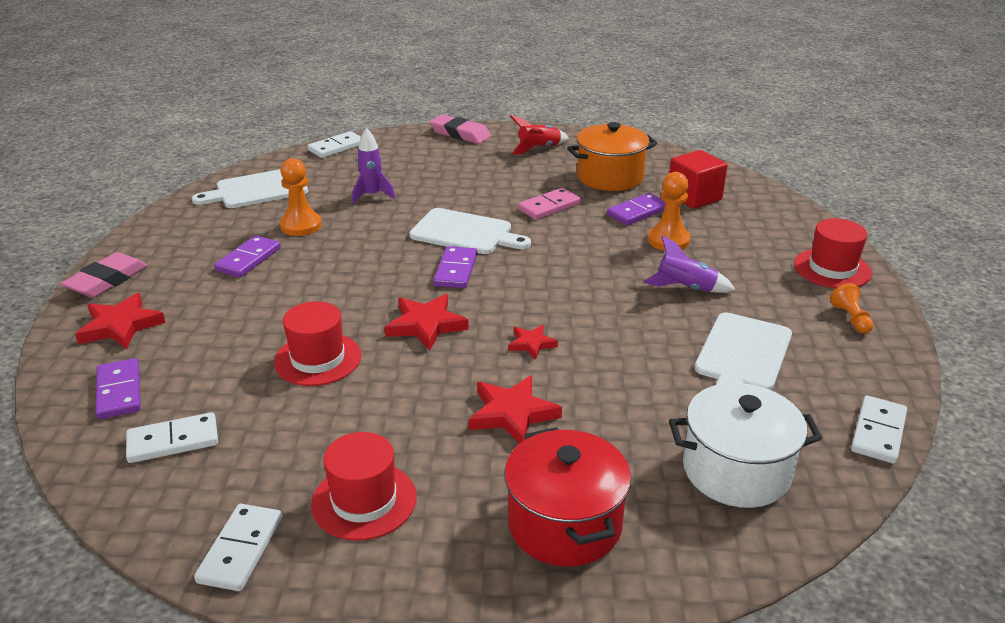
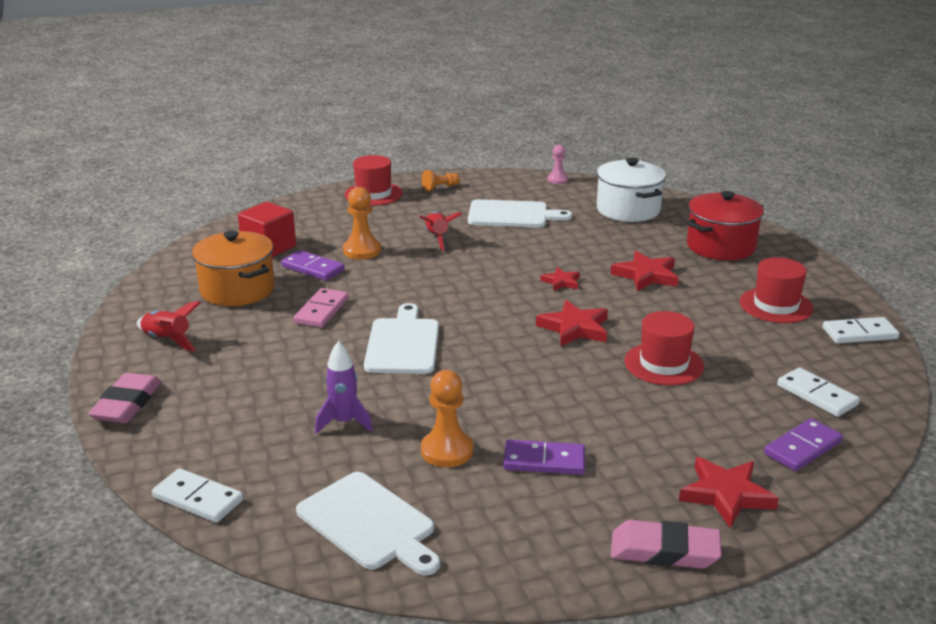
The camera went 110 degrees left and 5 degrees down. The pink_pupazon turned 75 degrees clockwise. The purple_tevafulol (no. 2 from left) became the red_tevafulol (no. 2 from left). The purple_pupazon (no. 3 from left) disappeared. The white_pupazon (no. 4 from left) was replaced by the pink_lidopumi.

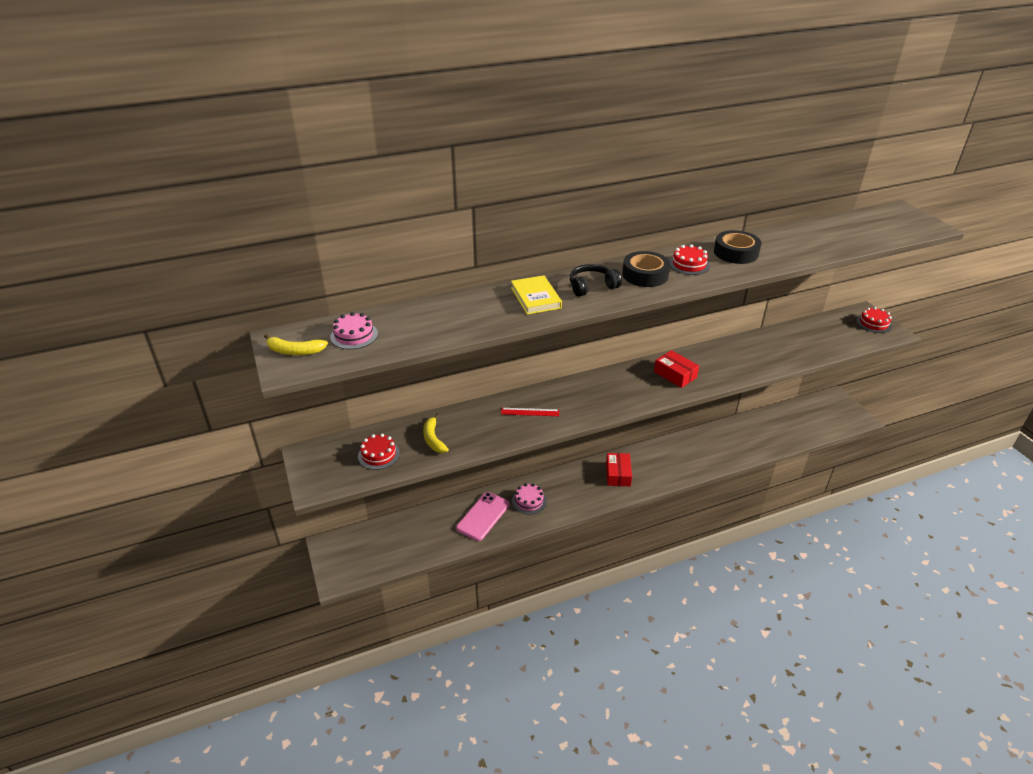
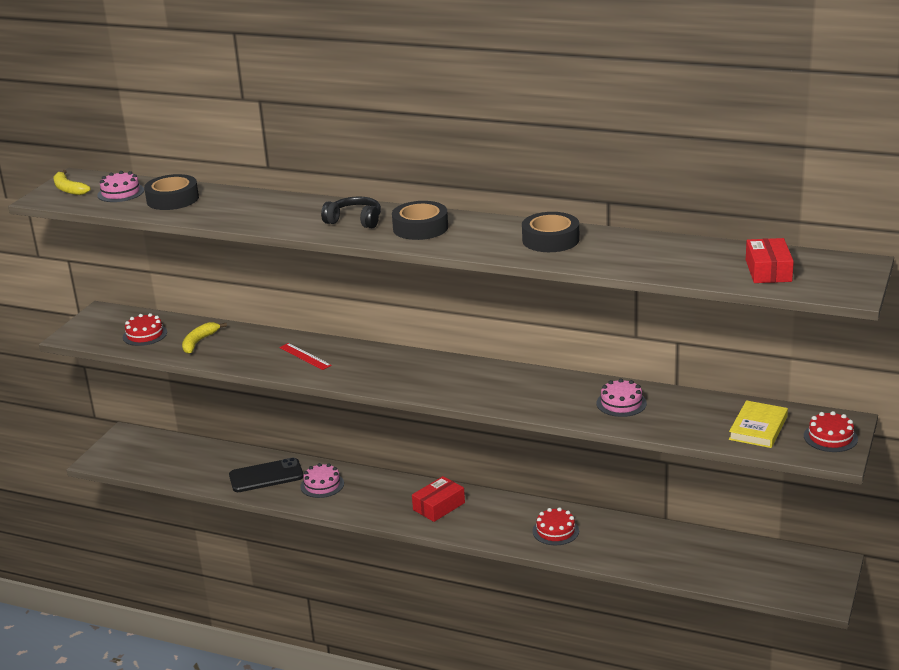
The camera went 45 degrees right and 10 degrees down. The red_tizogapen (no. 2 from left) moved. The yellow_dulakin moved. The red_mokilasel (no. 2 from left) moved. The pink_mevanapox became the black_mevanapox. The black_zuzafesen (no. 1 from left) appeared. The pink_tizogapen (no. 3 from left) appeared.

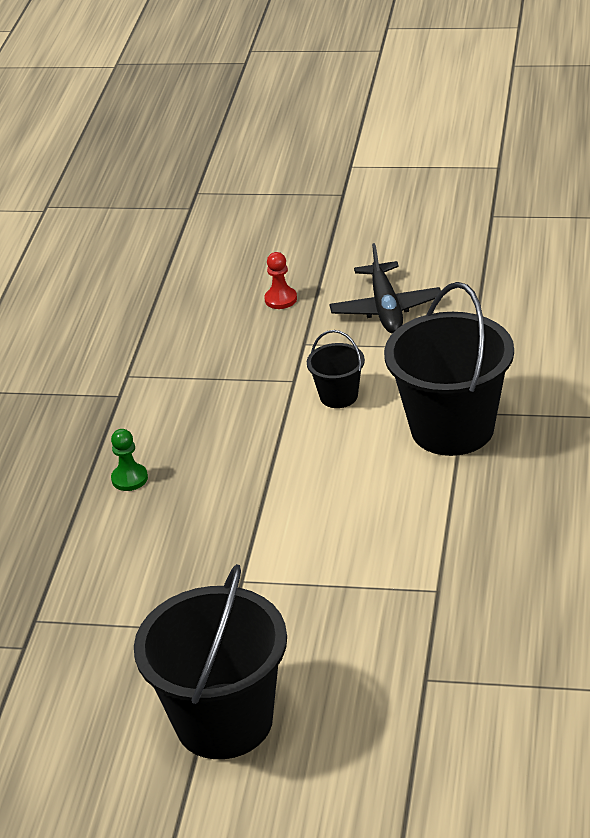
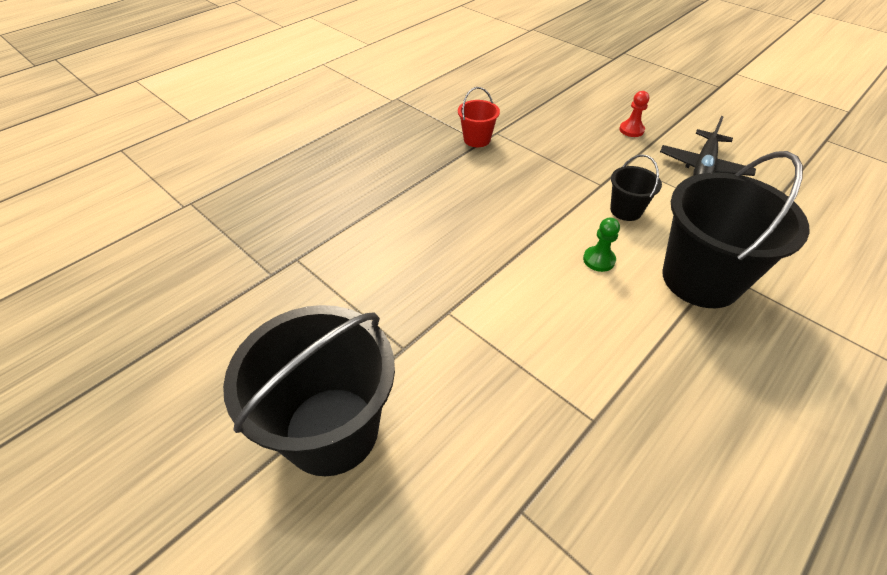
The camera went 30 degrees right and 10 degrees up. The green_lidopumi moved. The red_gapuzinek appeared.

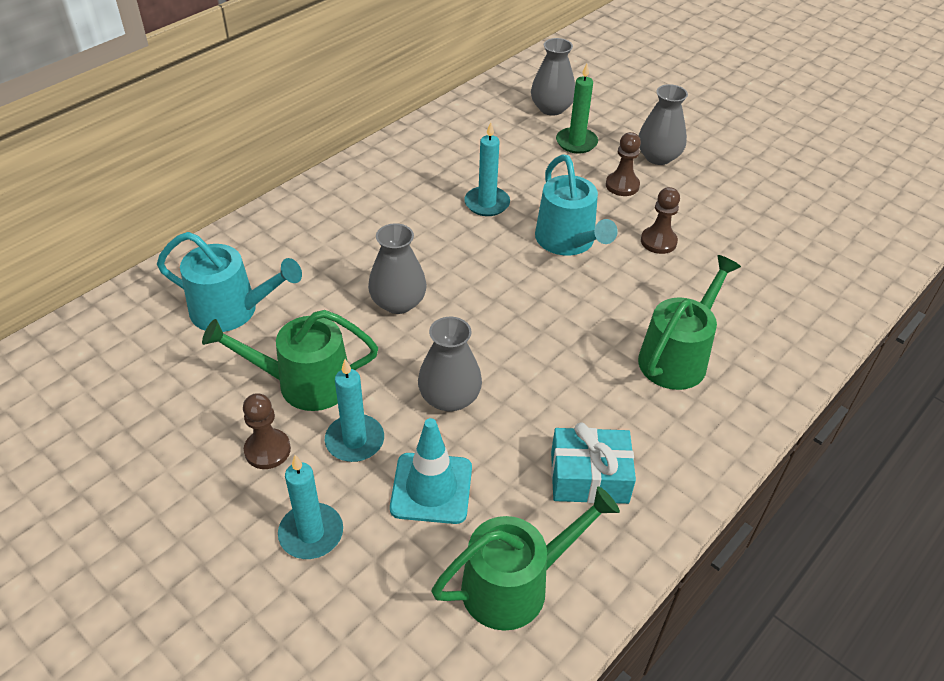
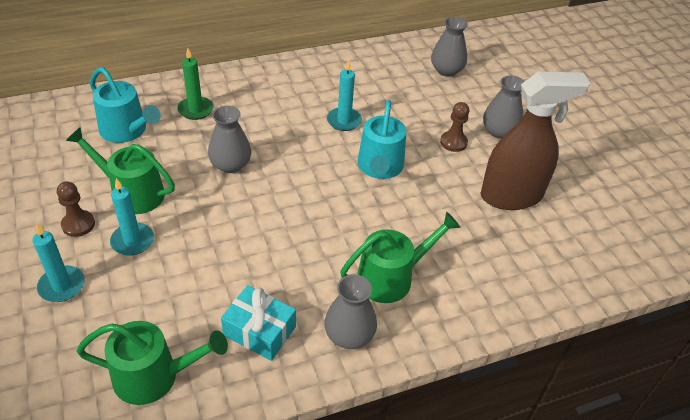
The camera went 25 degrees right and 0 degrees up. The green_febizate moved. The brown_lidopumi (no. 3 from left) disappeared. The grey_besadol (no. 2 from left) moved. The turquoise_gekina disappeared. The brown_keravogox appeared.

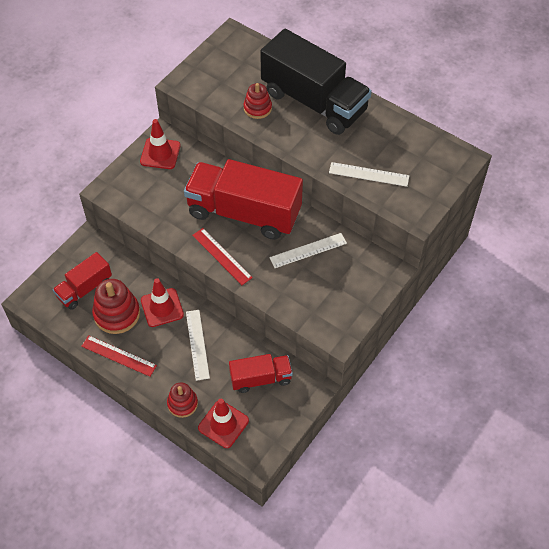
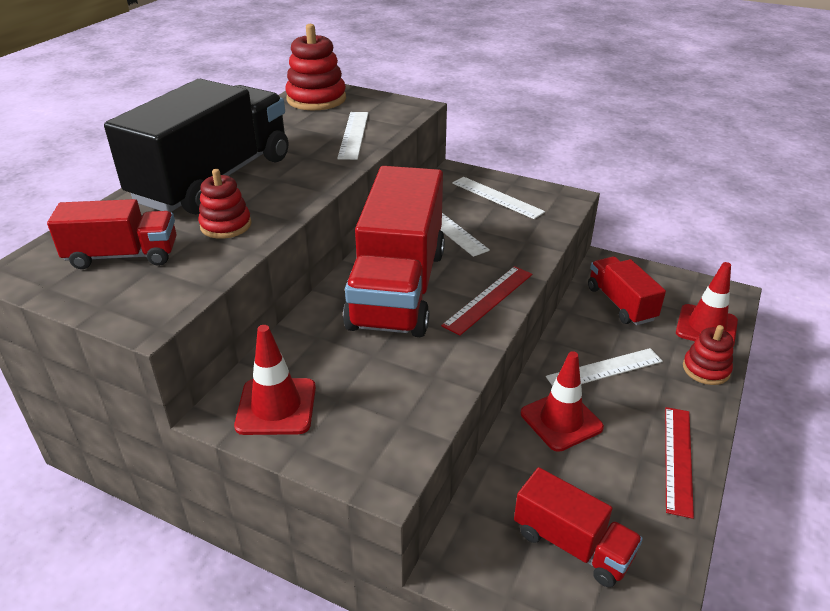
The camera went 100 degrees left and 20 degrees down. The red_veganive (no. 1 from left in the first image) moved. The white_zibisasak (no. 3 from left) appeared. The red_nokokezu (no. 1 from left) appeared.

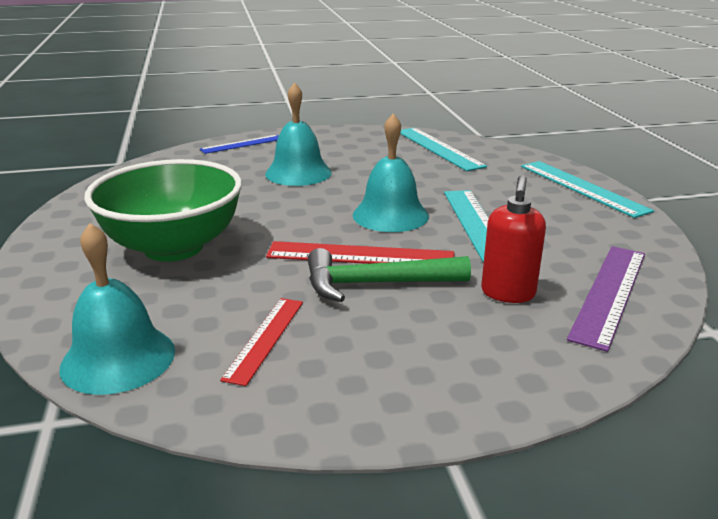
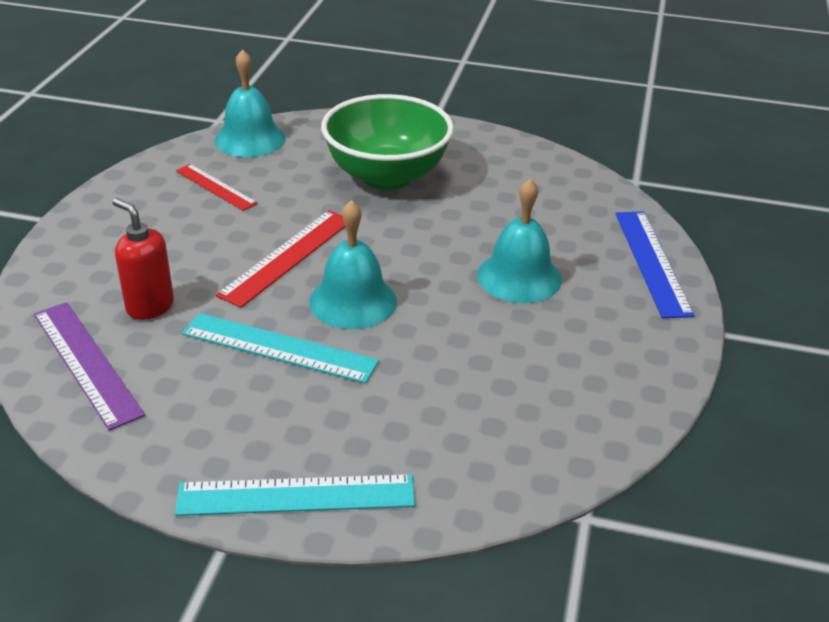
The camera went 115 degrees right and 10 degrees up. The turquoise_zibisasak (no. 1 from left) disappeared. The blue_zibisasak changed to 1.55 times the size. The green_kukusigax disappeared.

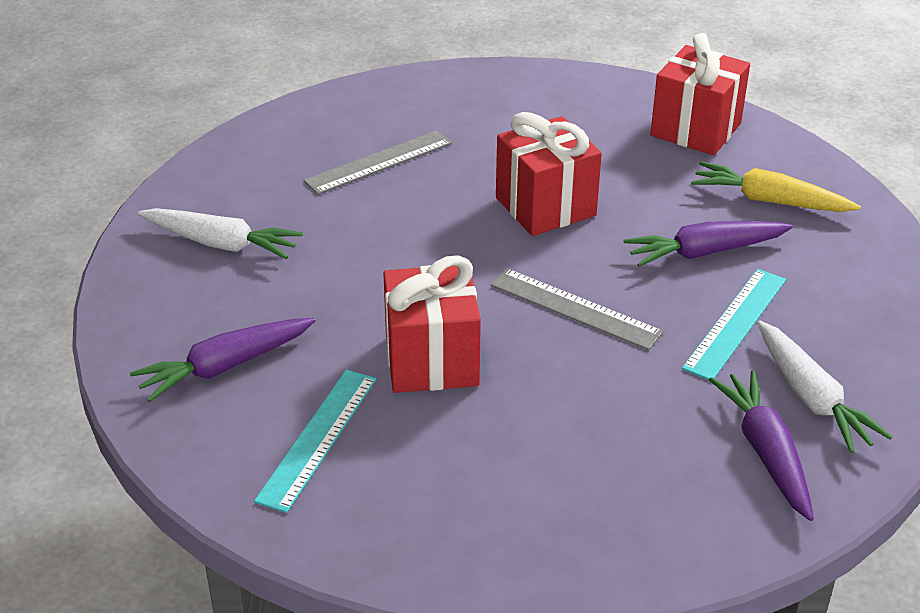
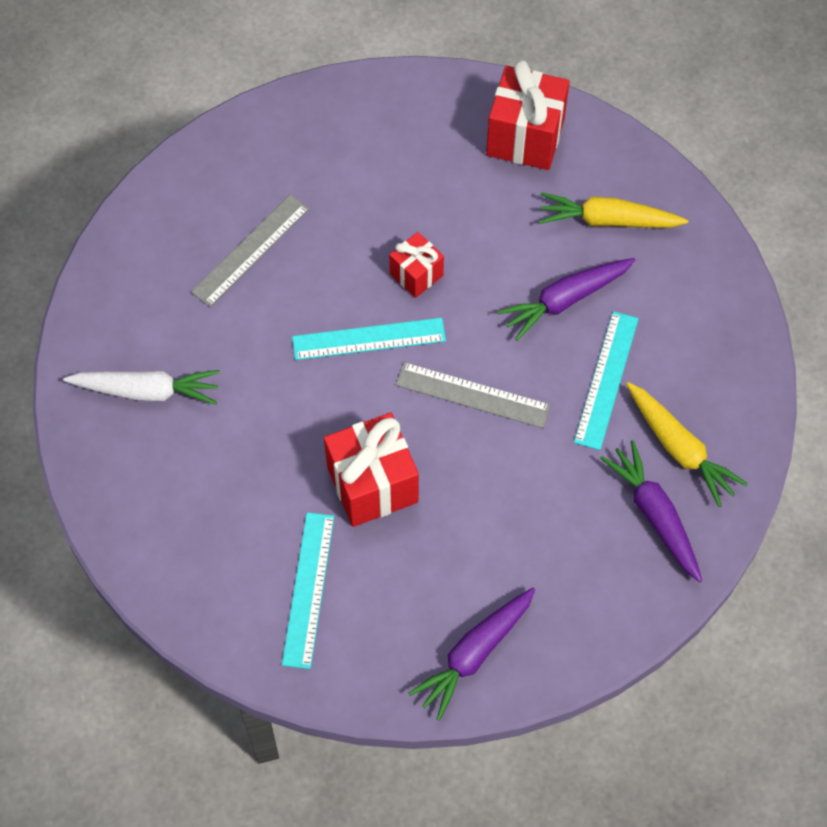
The camera went 15 degrees left and 25 degrees up. The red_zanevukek (no. 2 from left) changed to 0.57 times the size. The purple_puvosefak (no. 1 from left) moved. The white_puvosefak (no. 2 from left) became the yellow_puvosefak (no. 2 from left). The turquoise_zibisasak (no. 2 from left) appeared.

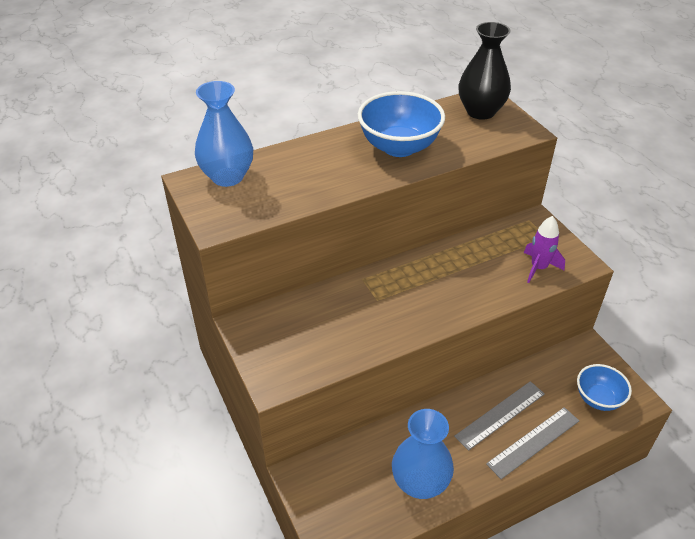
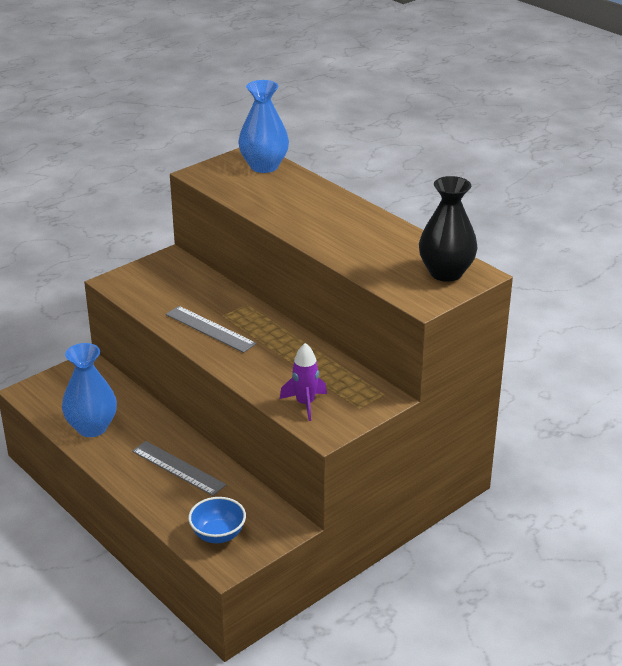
The camera went 75 degrees right and 10 degrees down. The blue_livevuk (no. 1 from left) disappeared. The grey_zibisasak (no. 2 from left) moved.

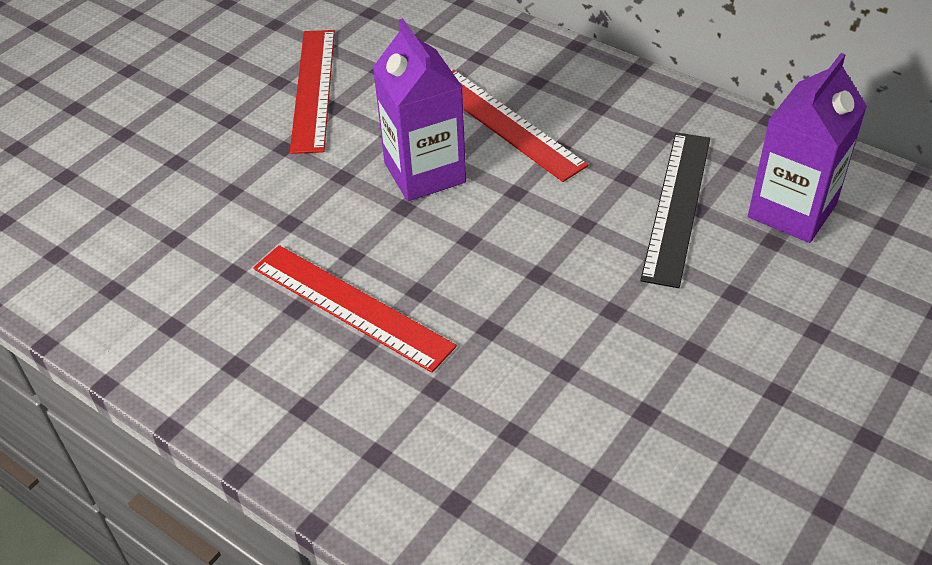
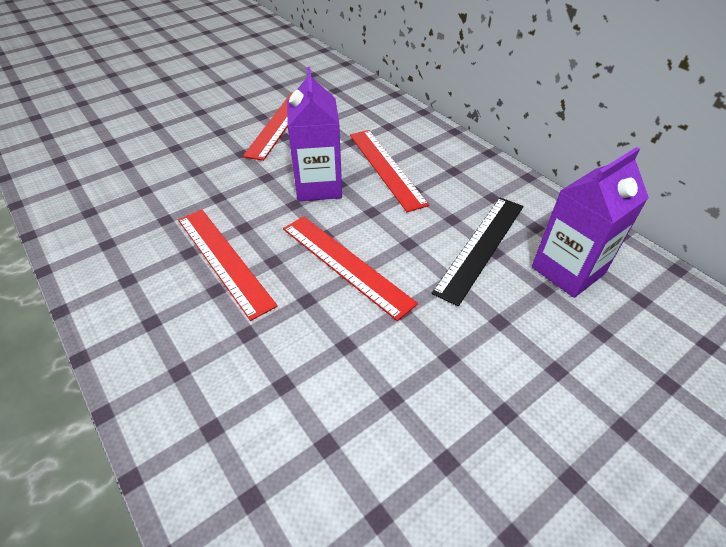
The camera went 15 degrees right and 0 degrees up. The red_zibisasak (no. 3 from left) appeared.

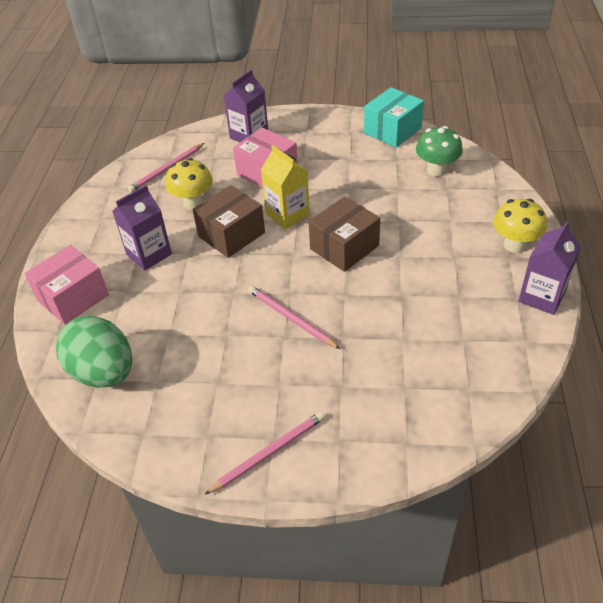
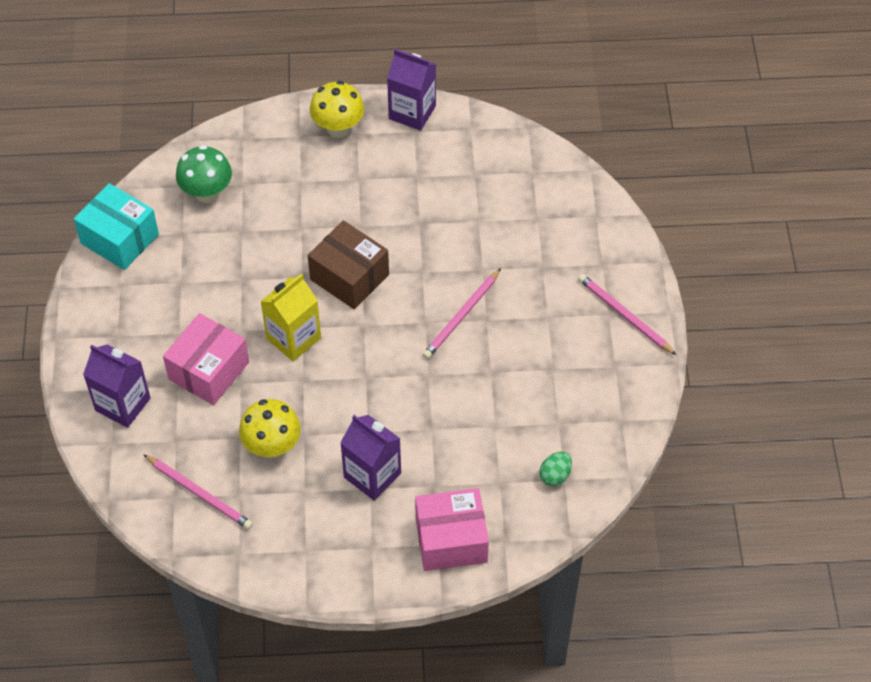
The camera went 100 degrees left and 10 degrees up. The brown_mokilasel (no. 1 from left) disappeared. The pink_mokilasel (no. 1 from left in the first image) turned 45 degrees counterclockwise. The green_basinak changed to 0.42 times the size.

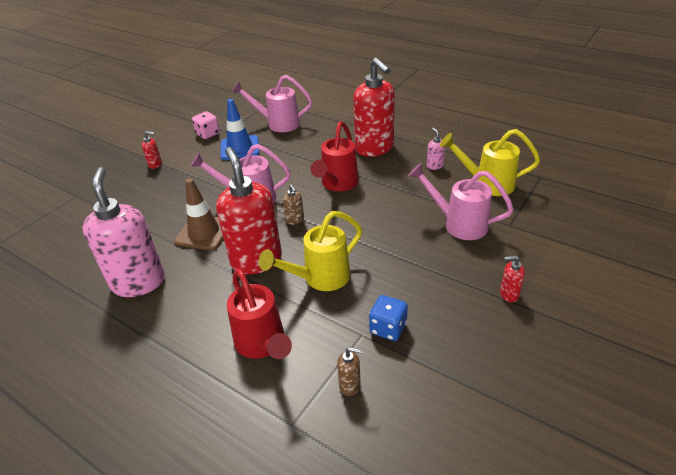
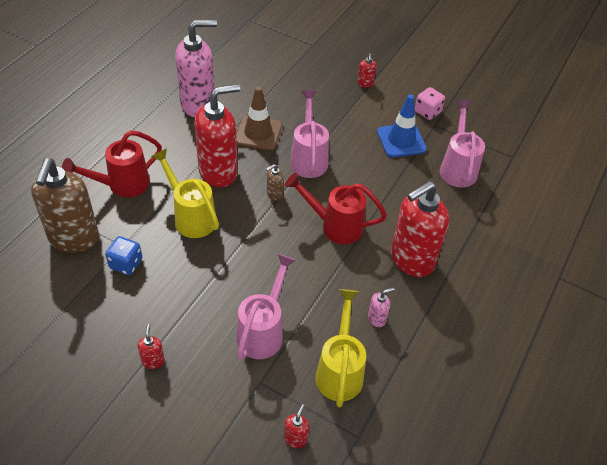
The camera went 80 degrees right and 10 degrees up. The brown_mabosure (no. 2 from left in the first image) changed to 2.49 times the size. The red_mabosure (no. 3 from left) appeared.

